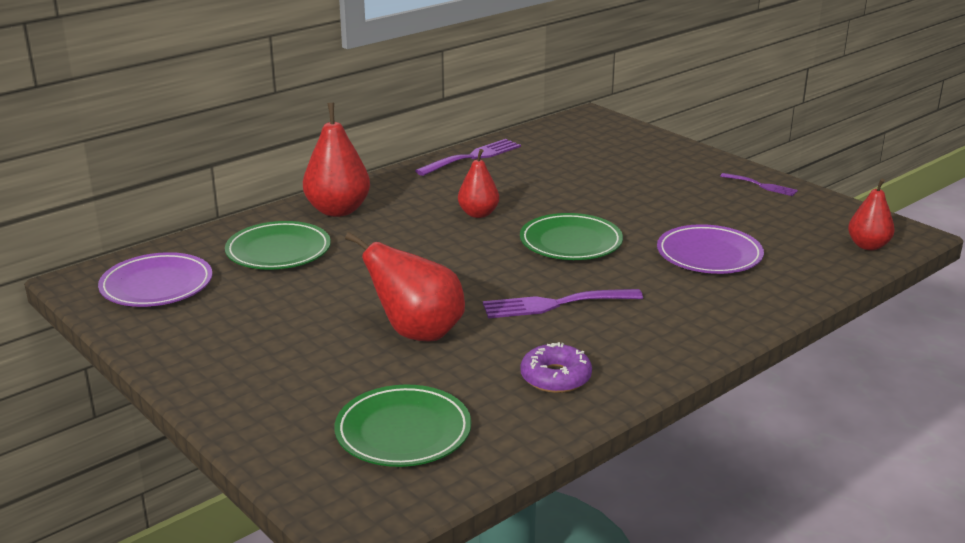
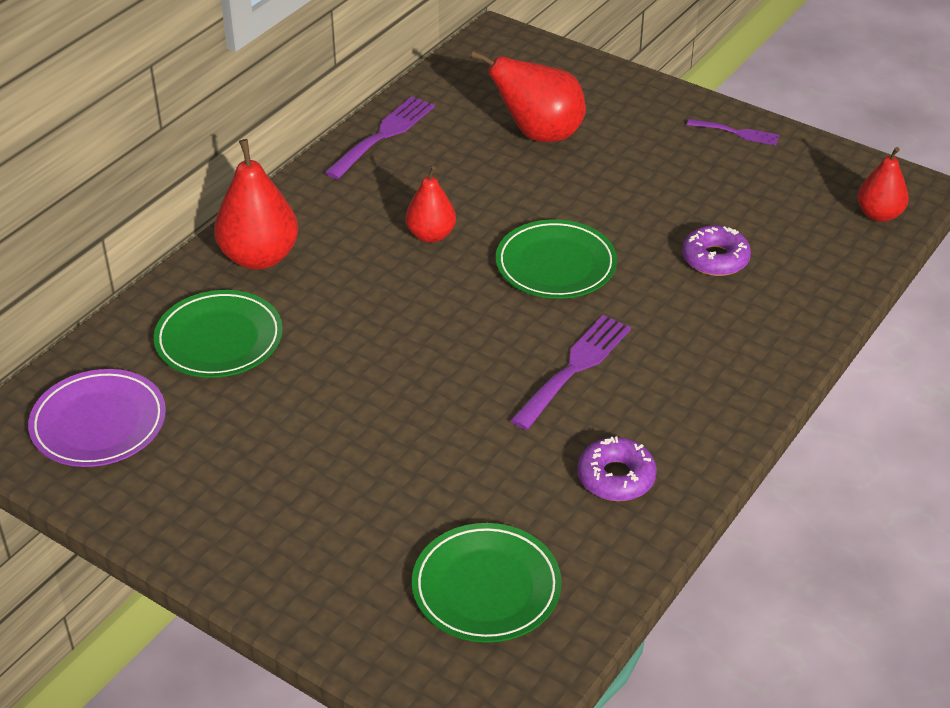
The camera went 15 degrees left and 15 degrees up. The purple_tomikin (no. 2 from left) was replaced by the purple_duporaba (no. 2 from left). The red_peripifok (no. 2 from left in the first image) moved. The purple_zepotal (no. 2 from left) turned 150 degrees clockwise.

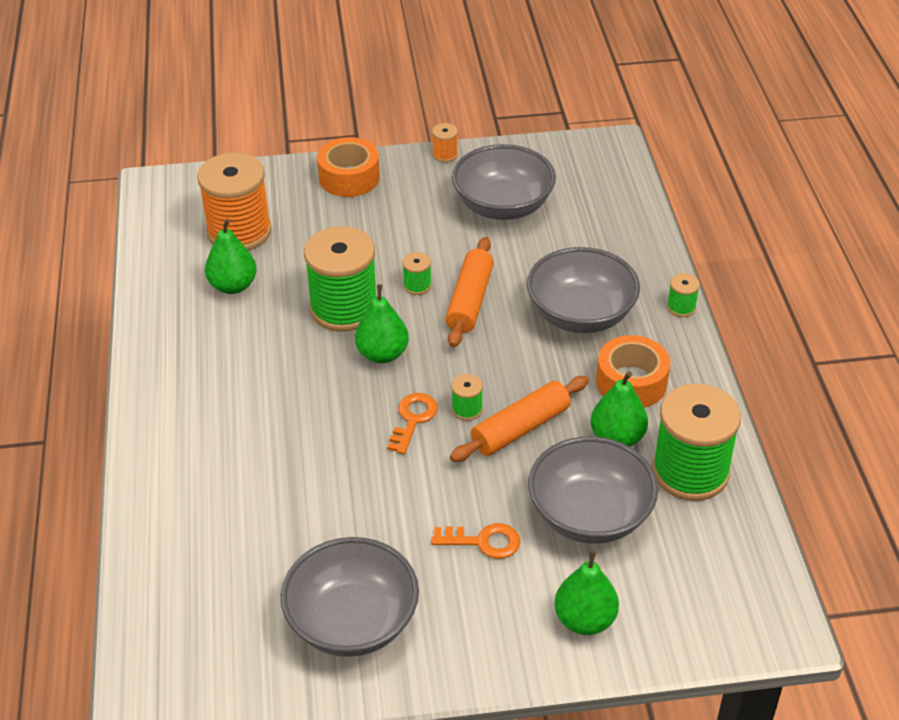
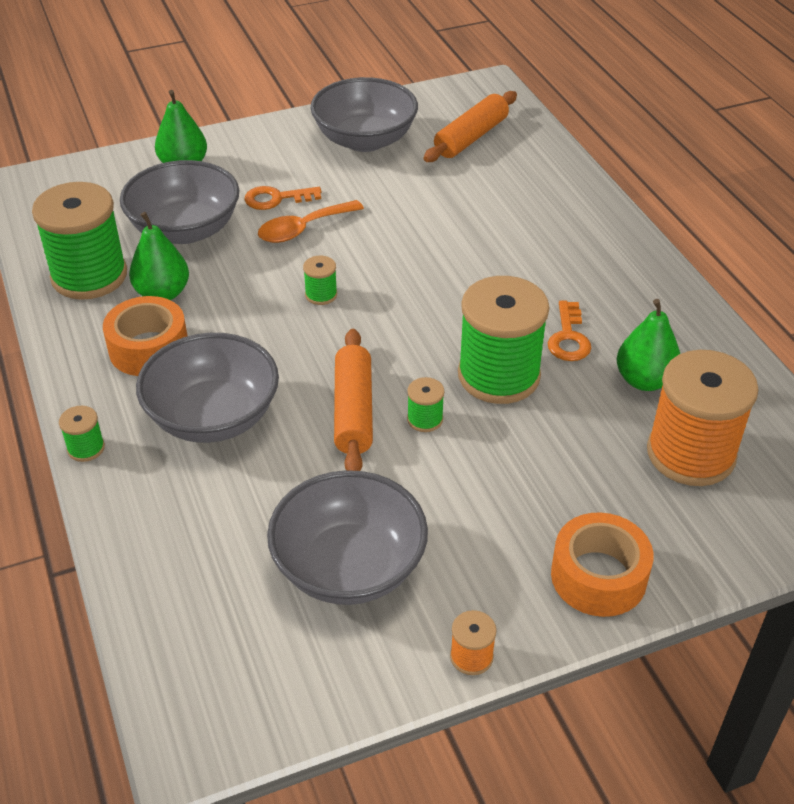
The camera went 165 degrees right and 0 degrees up. The green_peripifok (no. 2 from left) disappeared. The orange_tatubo (no. 2 from left) moved. The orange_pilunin (no. 1 from left in the first image) moved. The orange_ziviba appeared.

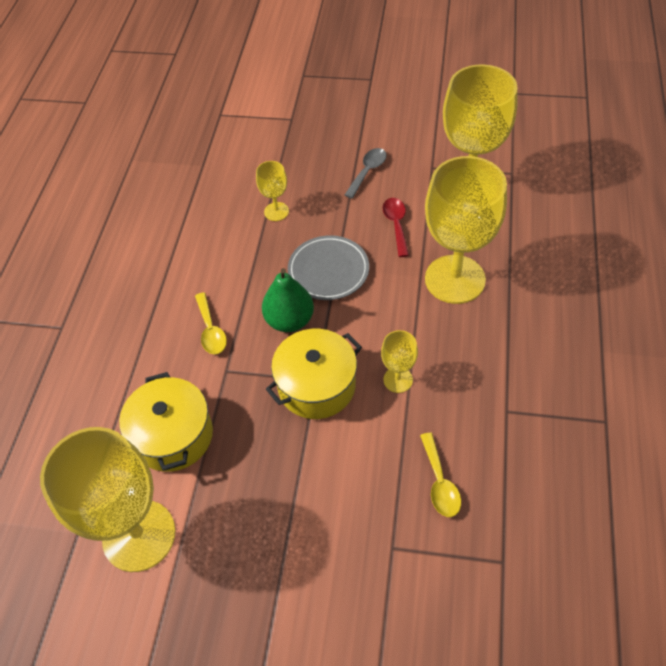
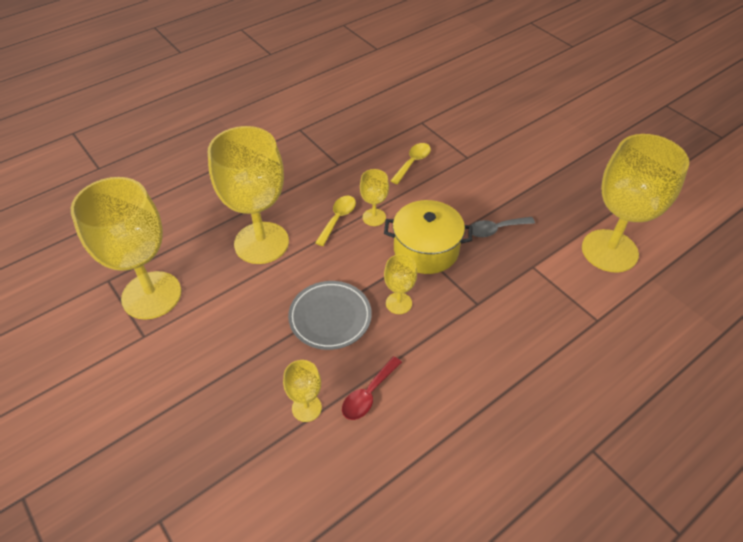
The camera went 140 degrees left and 5 degrees down. The grey_ziviba moved. The red_ziviba moved. The green_peripifok was replaced by the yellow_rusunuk (no. 5 from left). The yellow_ziviba (no. 1 from left) moved. The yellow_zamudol (no. 1 from left) disappeared.

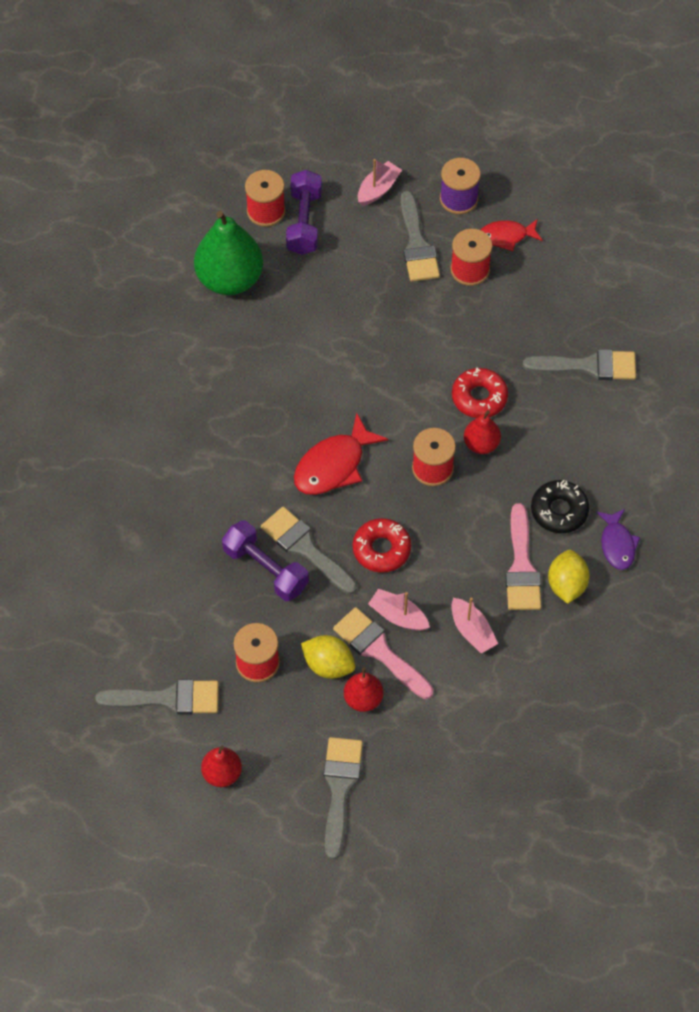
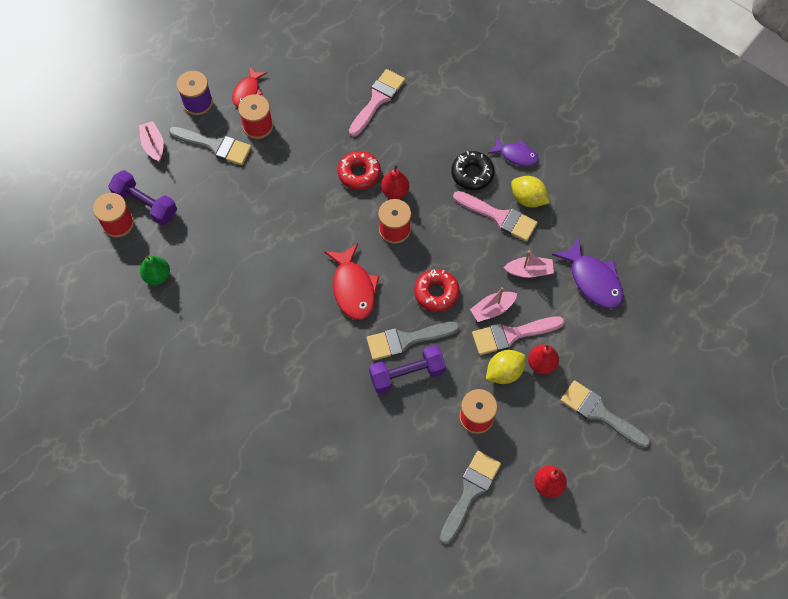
The camera went 60 degrees left and 5 degrees up. The green_peripifok changed to 0.52 times the size. The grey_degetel (no. 5 from left) became the pink_degetel (no. 1 from left). The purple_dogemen (no. 2 from left) appeared.

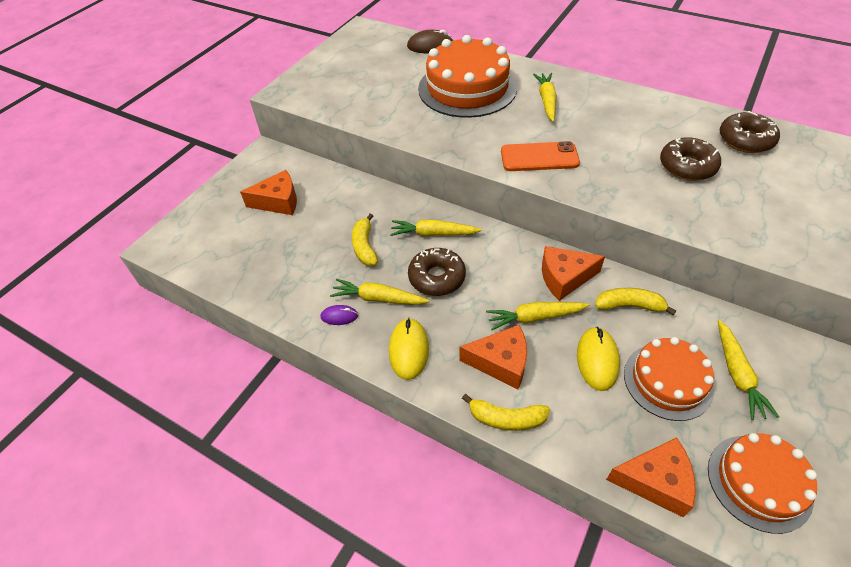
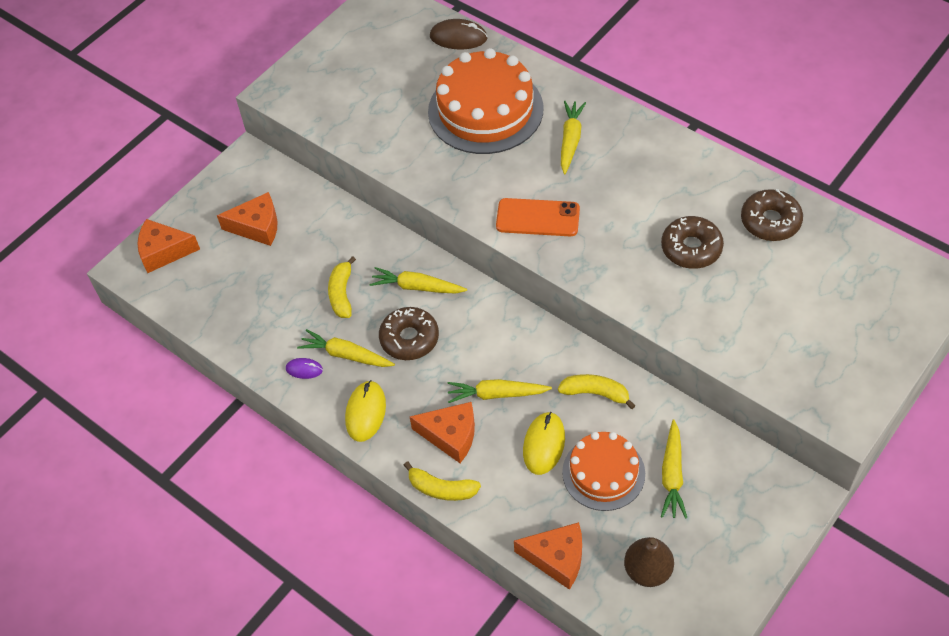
The camera went 10 degrees right and 5 degrees up. The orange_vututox (no. 3 from left in the first image) moved. The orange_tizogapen (no. 3 from left) was replaced by the brown_peripifok.

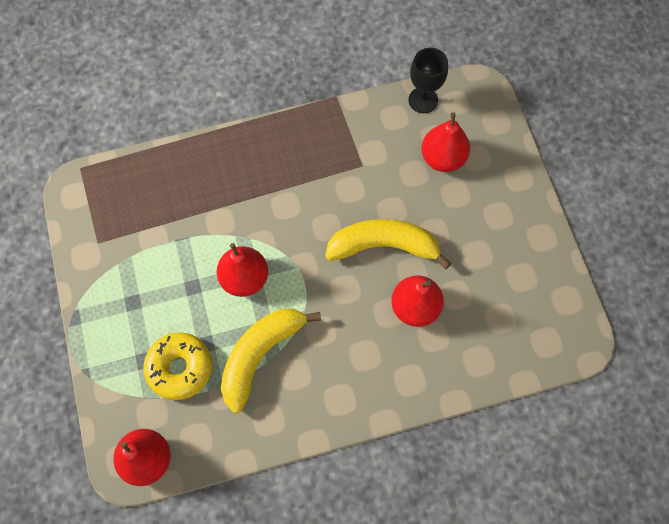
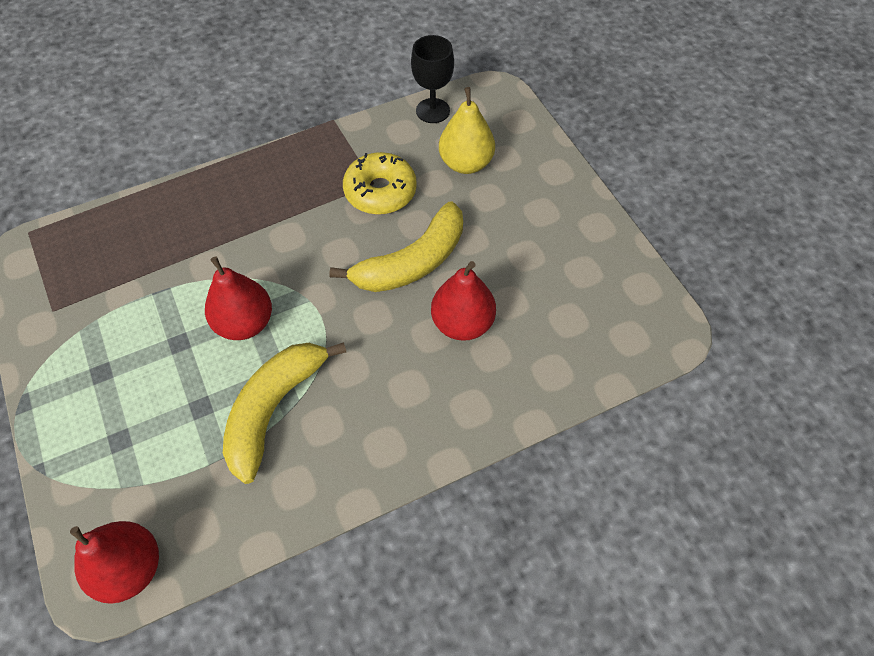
The camera went 10 degrees left and 10 degrees down. The red_peripifok (no. 4 from left) became the yellow_peripifok. The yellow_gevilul (no. 2 from left) turned 150 degrees clockwise. The yellow_duporaba moved.

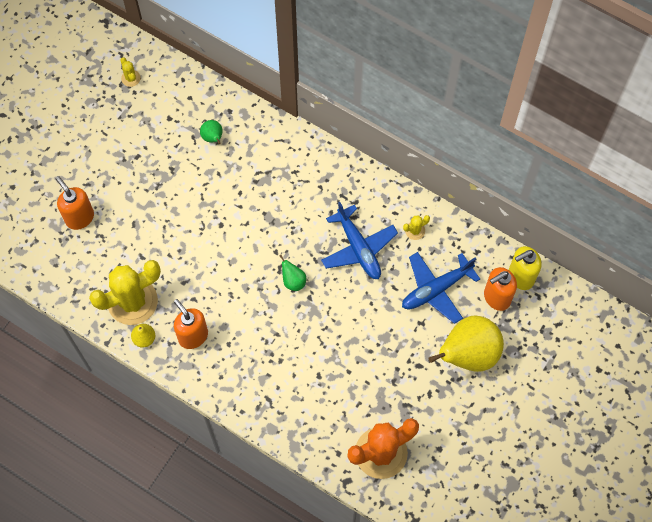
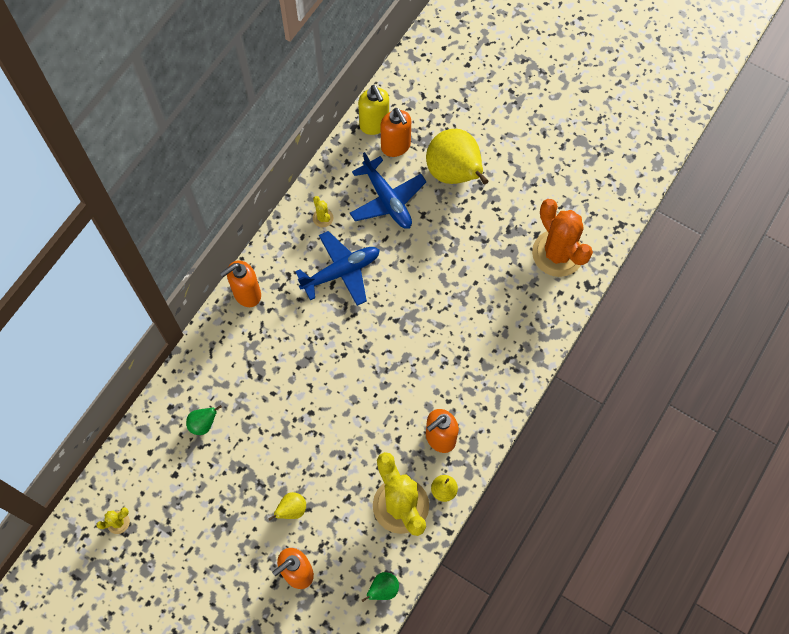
The camera went 90 degrees left and 0 degrees up. The green_peripifok (no. 2 from left) moved. The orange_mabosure (no. 1 from left) appeared. The yellow_peripifok (no. 1 from left) appeared.

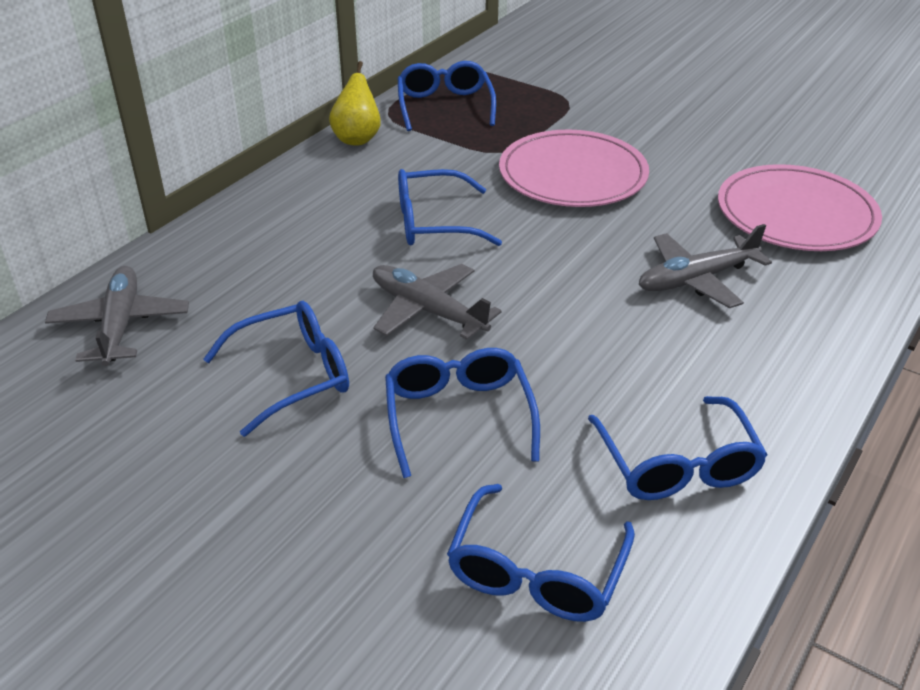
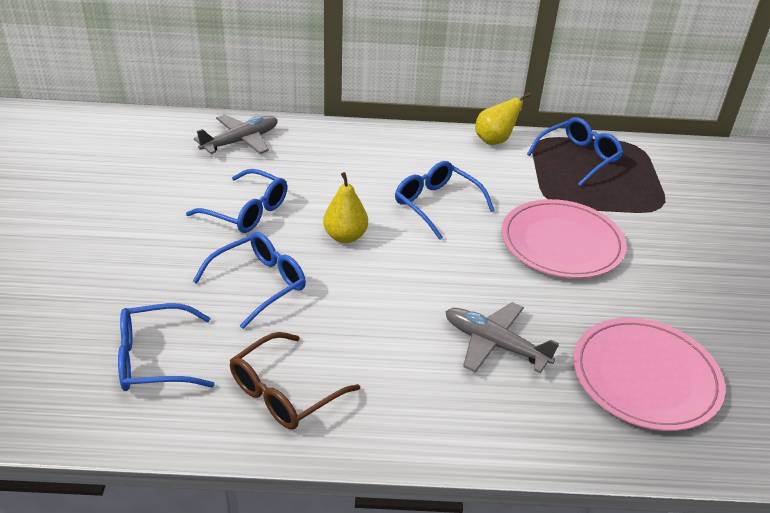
The camera went 55 degrees right and 0 degrees up. The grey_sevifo (no. 2 from left) was replaced by the yellow_peripifok (no. 1 from left). The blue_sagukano (no. 6 from left) became the brown_sagukano.

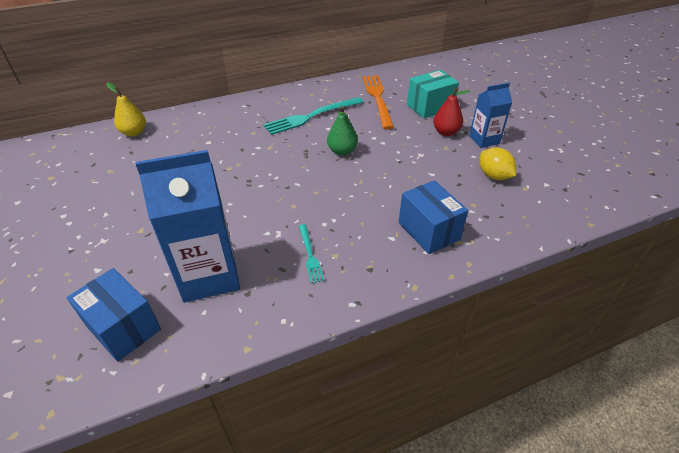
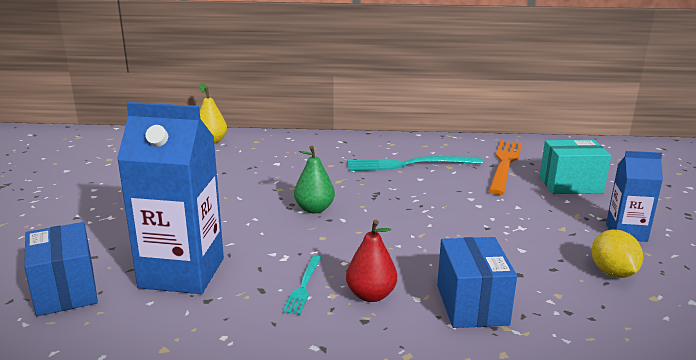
The camera went 25 degrees right and 20 degrees down. The red_peripifok moved. The green_peripifok moved.

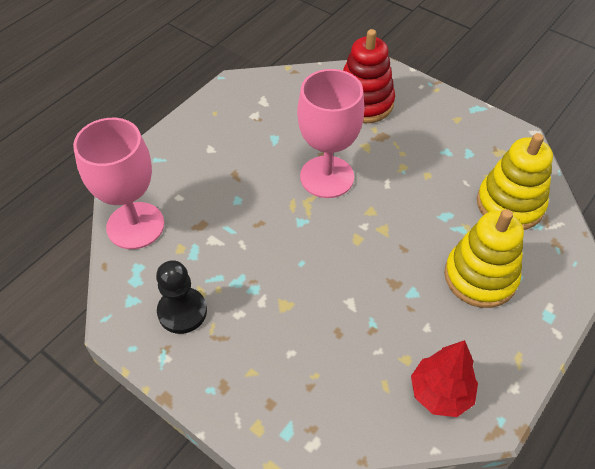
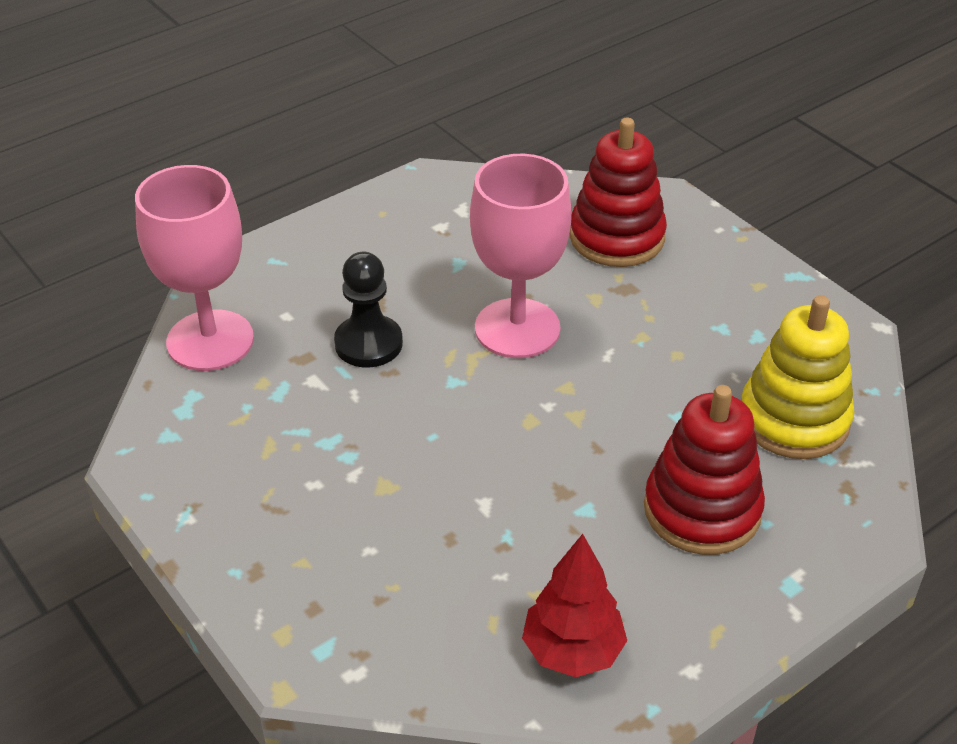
The camera went 15 degrees right and 10 degrees down. The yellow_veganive (no. 1 from left) became the red_veganive (no. 2 from left). The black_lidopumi moved.

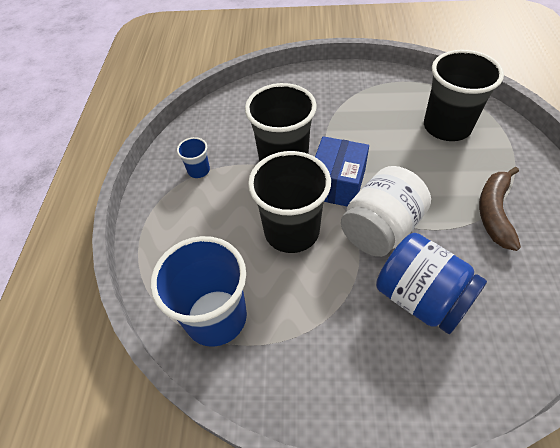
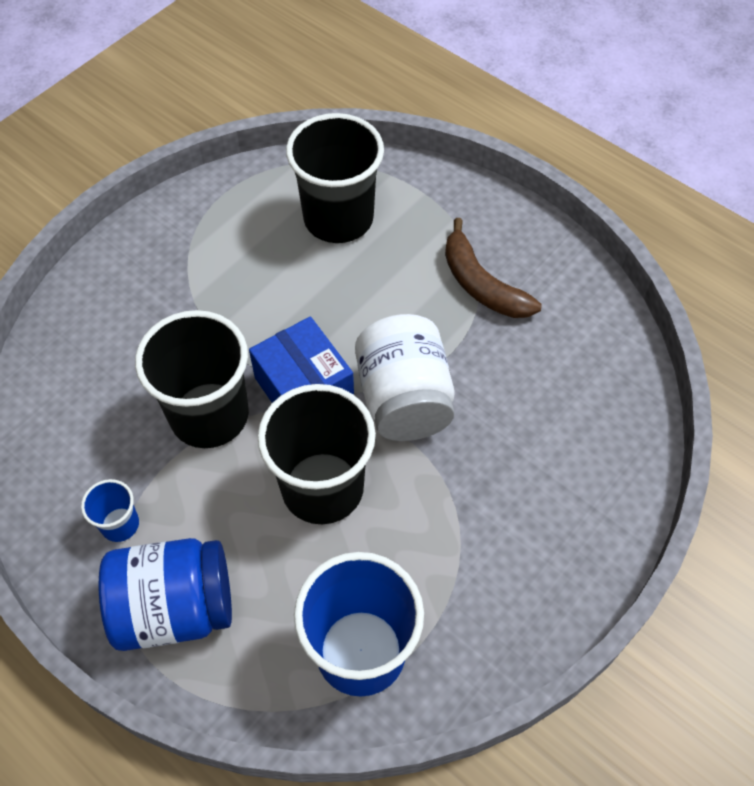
The camera went 55 degrees left and 5 degrees up. The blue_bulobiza moved.

